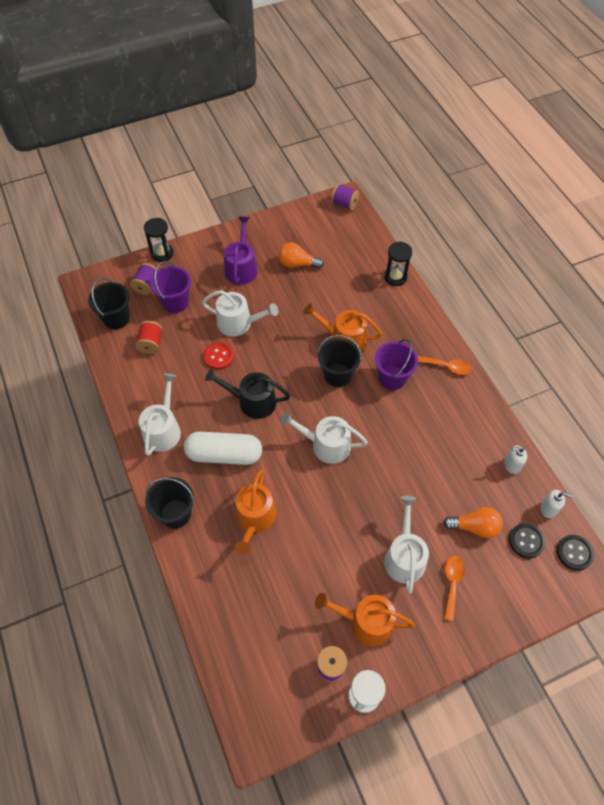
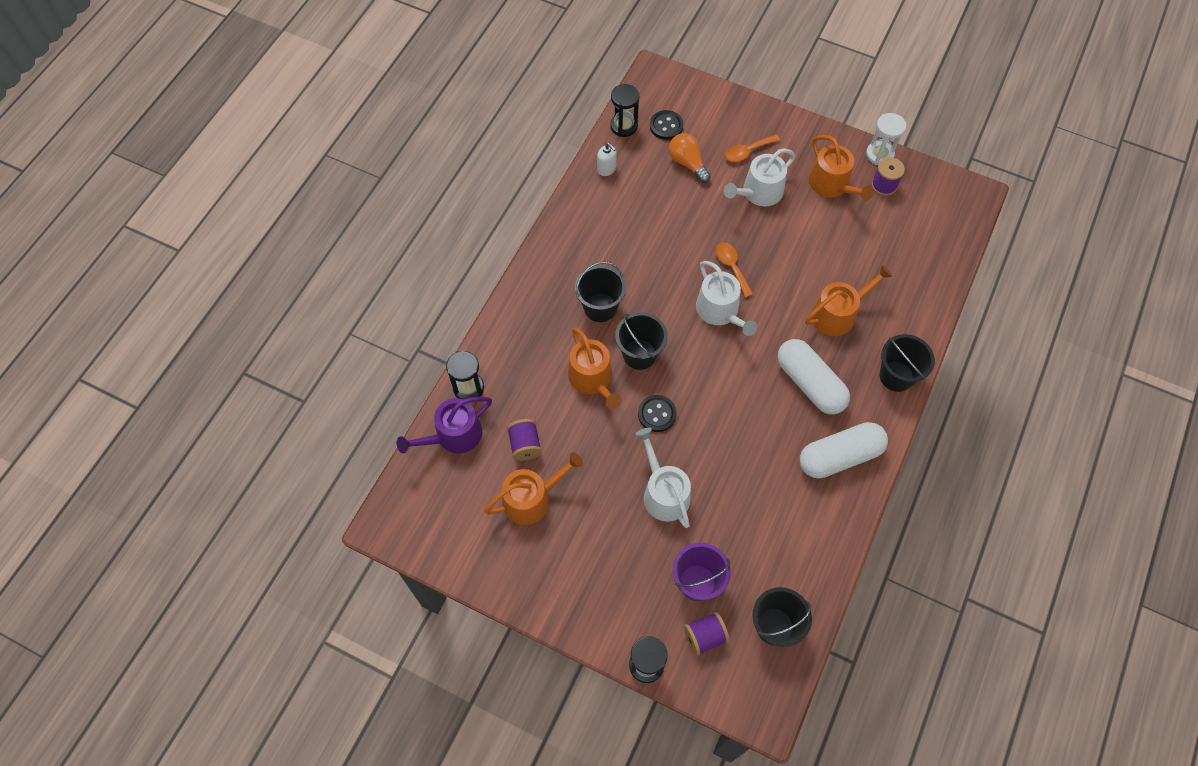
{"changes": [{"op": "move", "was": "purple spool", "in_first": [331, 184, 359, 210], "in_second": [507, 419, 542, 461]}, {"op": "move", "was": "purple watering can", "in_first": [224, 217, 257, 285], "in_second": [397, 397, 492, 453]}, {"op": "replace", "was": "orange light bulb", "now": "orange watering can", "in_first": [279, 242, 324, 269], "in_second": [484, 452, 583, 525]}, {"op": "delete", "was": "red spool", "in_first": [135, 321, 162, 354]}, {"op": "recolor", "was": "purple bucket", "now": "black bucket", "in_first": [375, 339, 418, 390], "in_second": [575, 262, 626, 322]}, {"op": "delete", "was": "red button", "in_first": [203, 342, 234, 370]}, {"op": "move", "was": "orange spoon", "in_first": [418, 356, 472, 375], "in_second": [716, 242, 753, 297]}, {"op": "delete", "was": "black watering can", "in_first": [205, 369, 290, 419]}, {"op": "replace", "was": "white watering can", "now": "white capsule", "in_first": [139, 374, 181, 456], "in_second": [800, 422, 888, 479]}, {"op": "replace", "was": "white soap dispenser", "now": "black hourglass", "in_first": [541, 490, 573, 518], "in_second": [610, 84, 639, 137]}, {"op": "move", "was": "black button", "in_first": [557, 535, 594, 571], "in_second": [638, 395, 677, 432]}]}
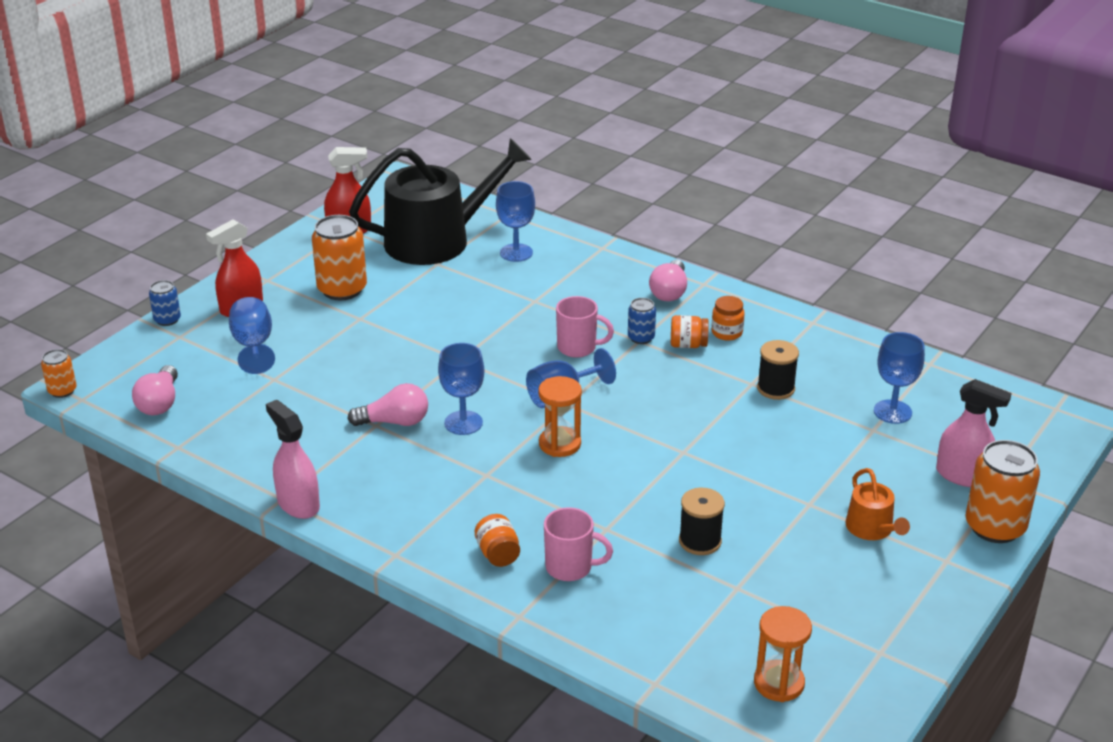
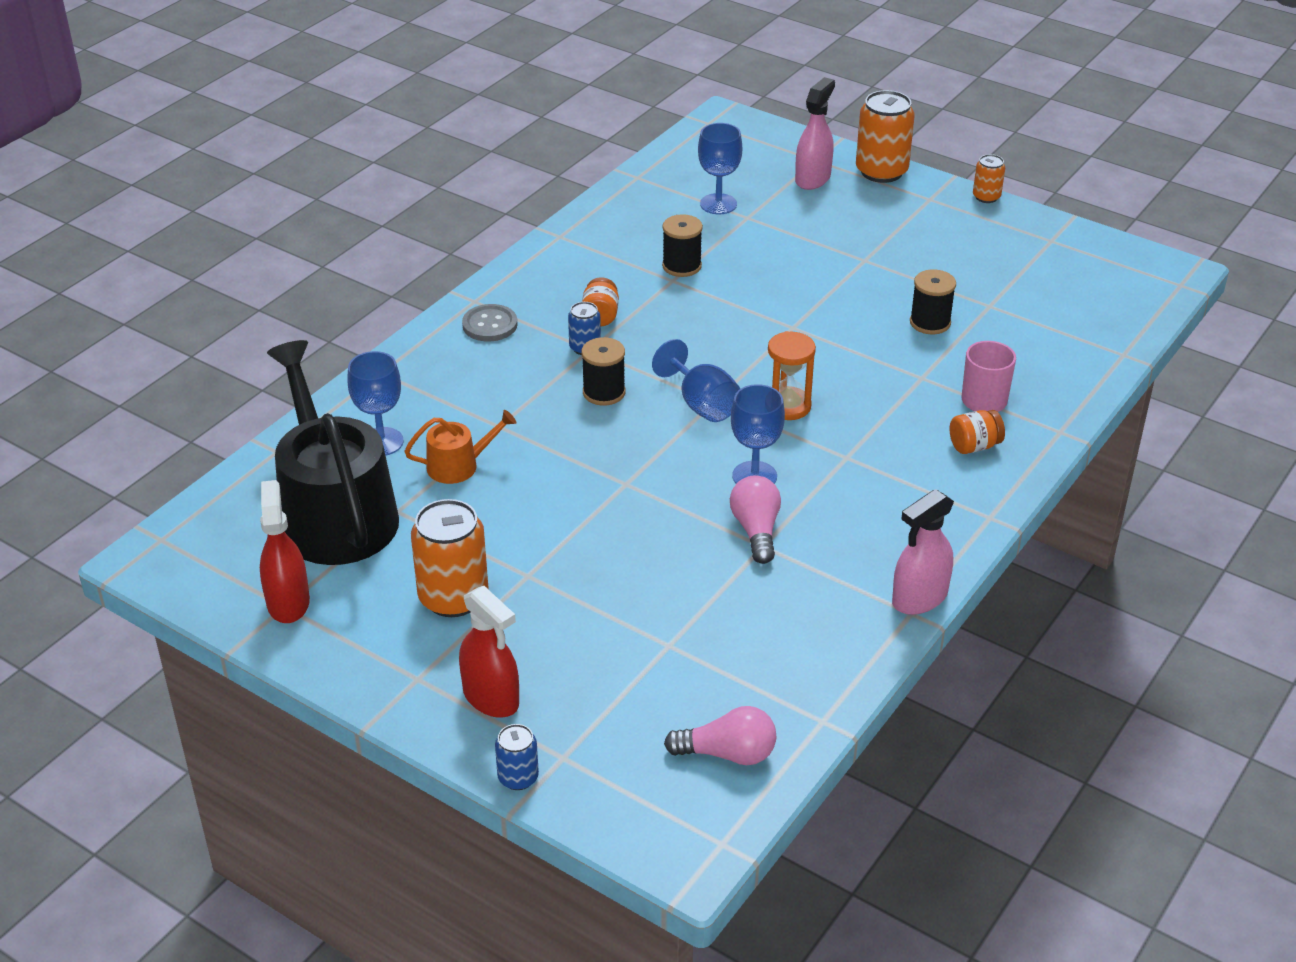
{"changes": [{"op": "replace", "was": "pink light bulb", "now": "grey button", "in_first": [649, 260, 687, 301], "in_second": [462, 304, 518, 342]}, {"op": "replace", "was": "pink mug", "now": "black spool", "in_first": [556, 296, 614, 358], "in_second": [581, 337, 626, 405]}, {"op": "delete", "was": "orange jar", "in_first": [712, 296, 744, 341]}, {"op": "delete", "was": "blue goblet", "in_first": [229, 297, 275, 374]}, {"op": "move", "was": "orange can", "in_first": [41, 349, 77, 398], "in_second": [973, 154, 1005, 203]}, {"op": "move", "was": "orange watering can", "in_first": [845, 468, 910, 540], "in_second": [404, 410, 516, 484]}, {"op": "delete", "was": "orange hourglass", "in_first": [754, 606, 812, 702]}]}
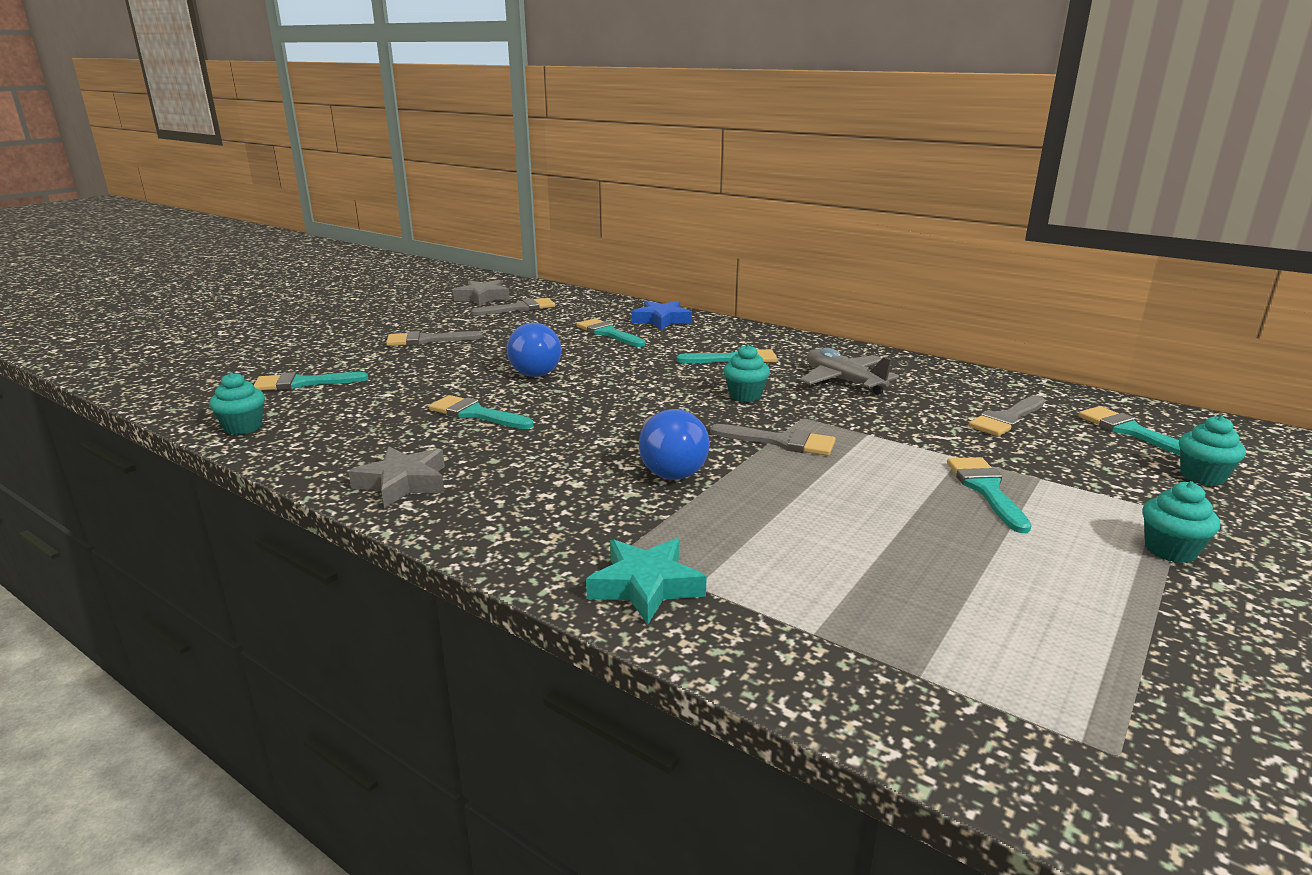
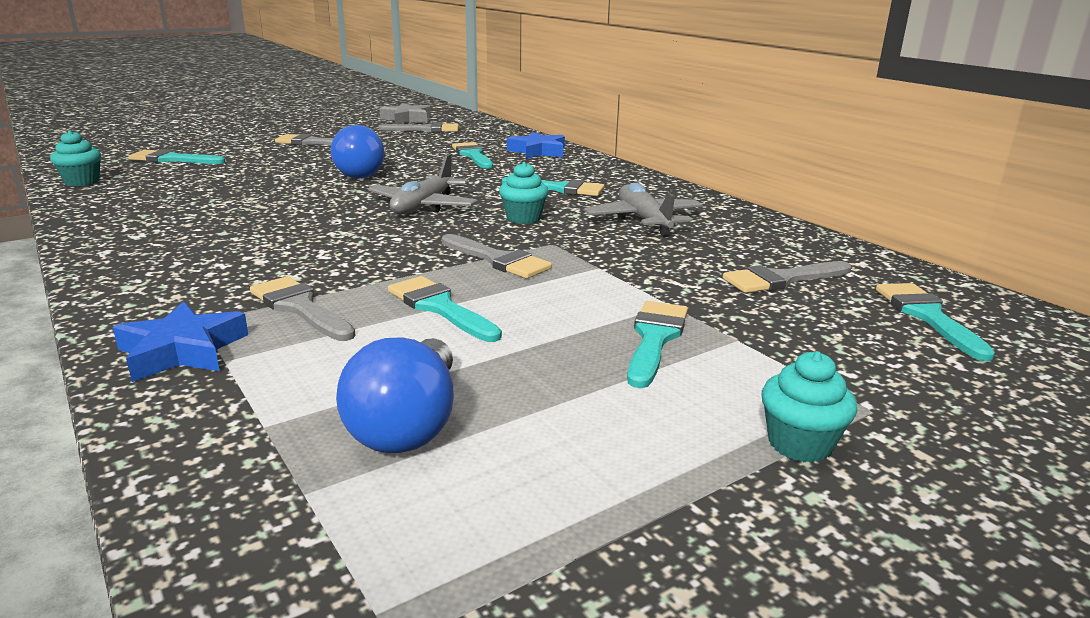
{"changes": [{"op": "move", "was": "turquoise brush", "in_first": [429, 395, 533, 429], "in_second": [388, 276, 502, 342]}, {"op": "move", "was": "blue light bulb", "in_first": [639, 409, 710, 480], "in_second": [336, 337, 454, 453]}, {"op": "delete", "was": "turquoise cupcake", "in_first": [1179, 415, 1246, 486]}, {"op": "delete", "was": "grey star", "in_first": [348, 447, 445, 508]}, {"op": "recolor", "was": "turquoise star", "now": "blue star", "in_first": [586, 538, 707, 625], "in_second": [113, 301, 248, 382]}, {"op": "insert", "now": "grey plane", "in_second": [368, 154, 478, 214]}, {"op": "insert", "now": "grey brush", "in_second": [250, 276, 356, 341]}]}
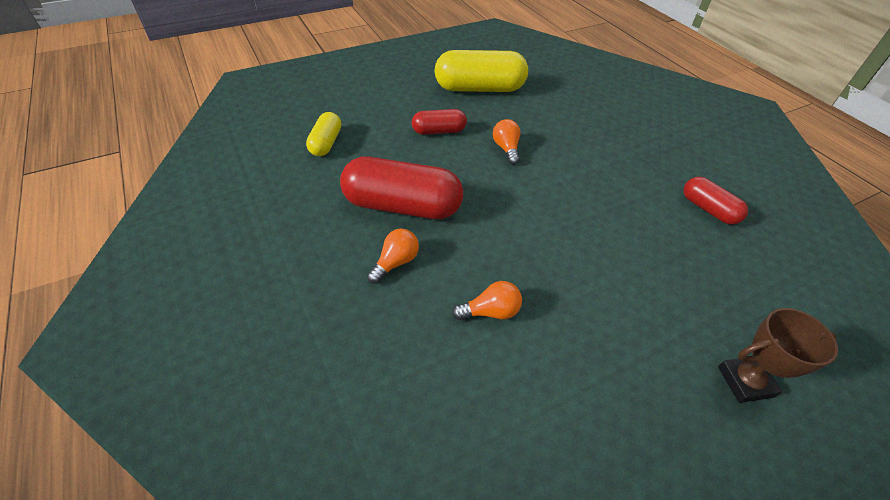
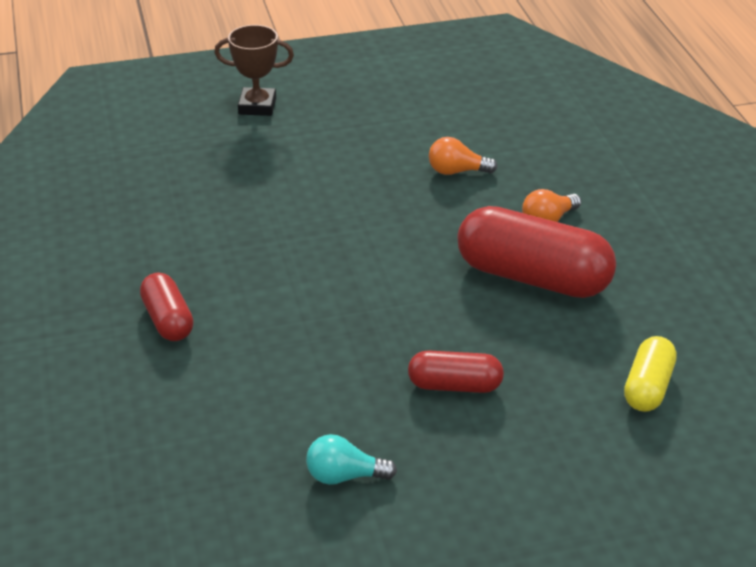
{"changes": [{"op": "replace", "was": "yellow capsule", "now": "turquoise light bulb", "in_first": [434, 50, 528, 92], "in_second": [306, 434, 397, 485]}, {"op": "delete", "was": "orange light bulb", "in_first": [493, 119, 520, 165]}, {"op": "move", "was": "red capsule", "in_first": [684, 177, 748, 225], "in_second": [140, 272, 194, 341]}]}
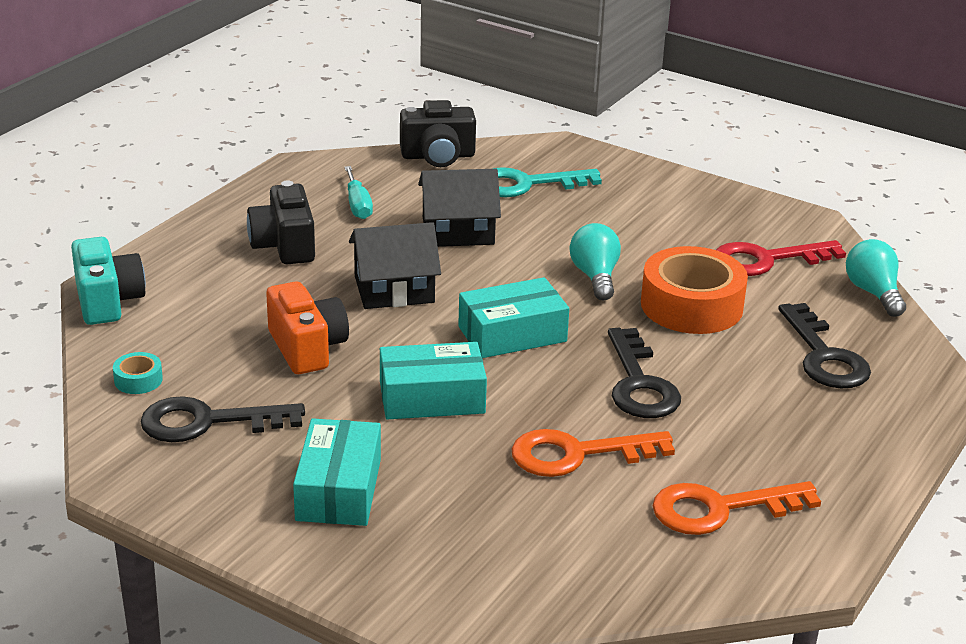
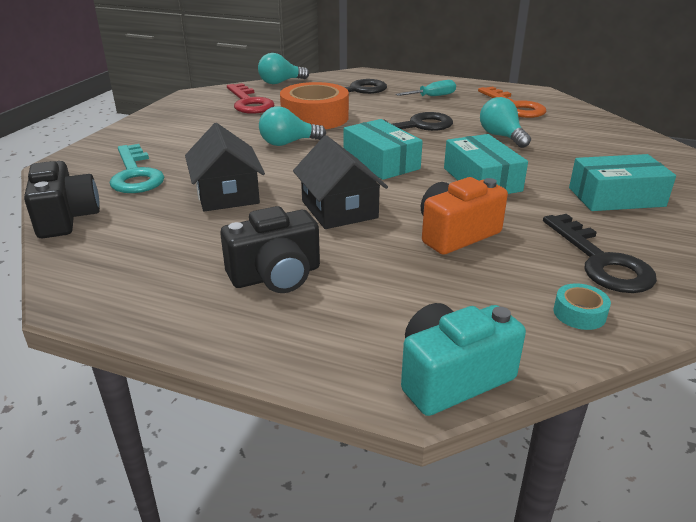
{"changes": [{"op": "move", "was": "turquoise screwdriver", "in_first": [344, 166, 373, 219], "in_second": [396, 80, 456, 96]}, {"op": "replace", "was": "orange key", "now": "turquoise light bulb", "in_first": [512, 429, 675, 477], "in_second": [480, 97, 531, 148]}]}
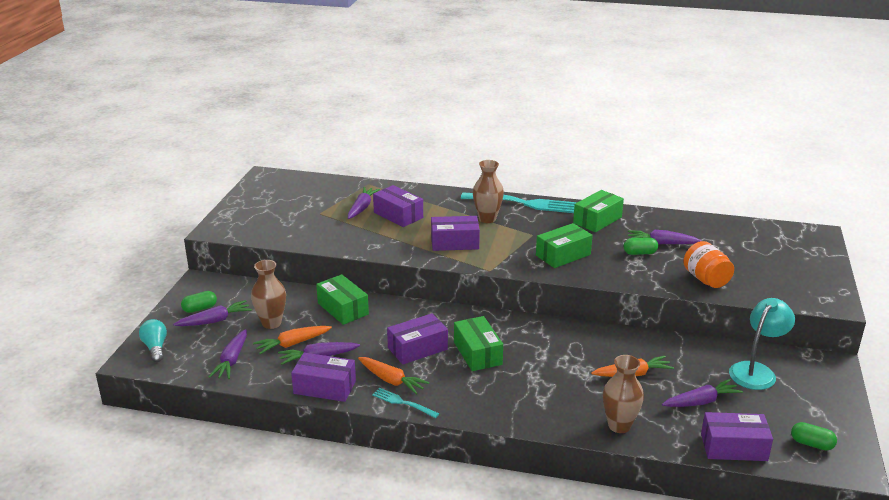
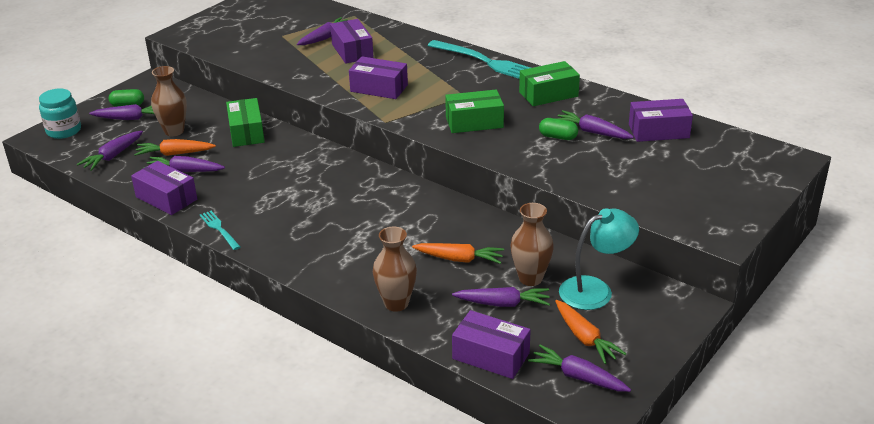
{"changes": [{"op": "move", "was": "brown vase", "in_first": [473, 160, 504, 223], "in_second": [510, 203, 554, 286]}, {"op": "delete", "was": "orange jar", "in_first": [683, 241, 734, 288]}, {"op": "move", "was": "purple box", "in_first": [387, 313, 448, 365], "in_second": [629, 99, 693, 142]}, {"op": "delete", "was": "green box", "in_first": [454, 316, 503, 371]}, {"op": "replace", "was": "turquoise light bulb", "now": "turquoise jar", "in_first": [139, 319, 167, 362], "in_second": [39, 88, 81, 139]}, {"op": "move", "was": "orange carrot", "in_first": [358, 357, 430, 395], "in_second": [555, 300, 626, 364]}, {"op": "replace", "was": "green capsule", "now": "purple carrot", "in_first": [791, 422, 837, 451], "in_second": [528, 344, 631, 392]}]}
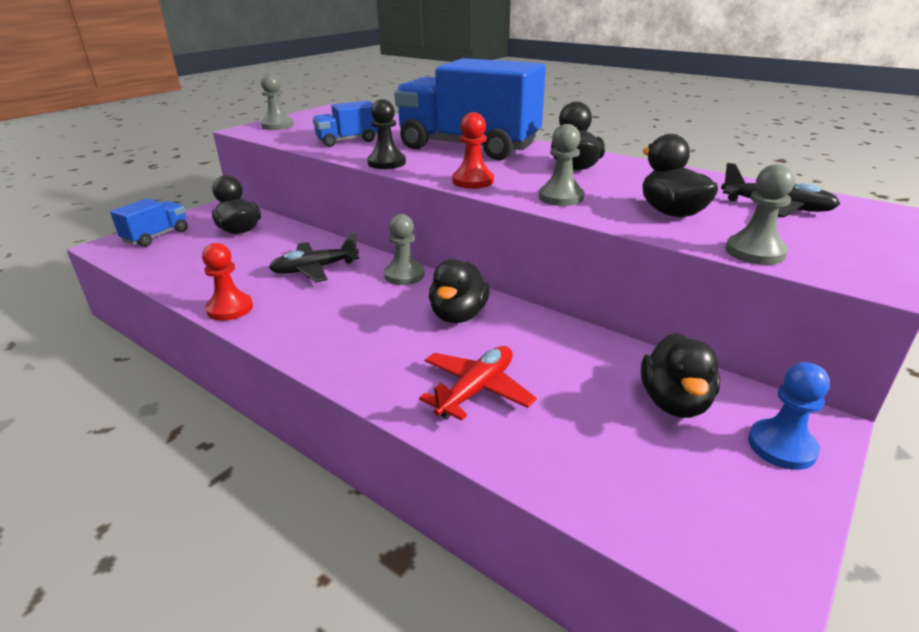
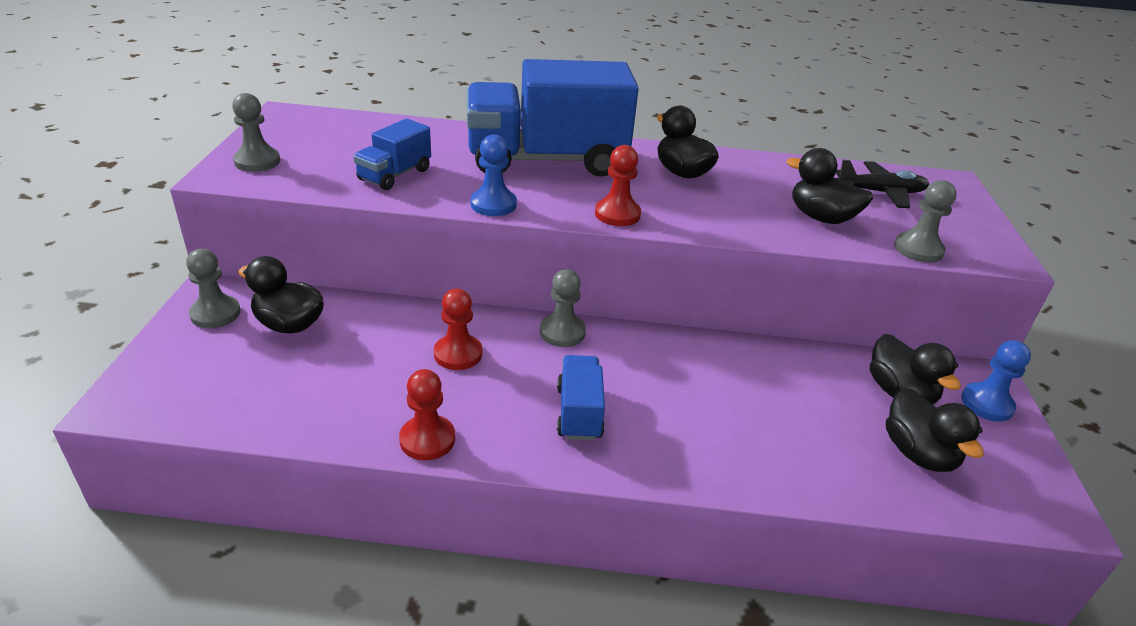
{"changes": [{"op": "recolor", "was": "black pawn", "now": "blue pawn", "in_first": [367, 99, 406, 169], "in_second": [470, 134, 517, 216]}, {"op": "move", "was": "grey pawn", "in_first": [539, 124, 585, 206], "in_second": [186, 249, 241, 328]}, {"op": "move", "was": "blue truck", "in_first": [110, 198, 188, 247], "in_second": [557, 355, 605, 441]}, {"op": "replace", "was": "black plane", "now": "red pawn", "in_first": [269, 232, 359, 282], "in_second": [434, 289, 482, 370]}, {"op": "move", "was": "black duck", "in_first": [429, 259, 490, 323], "in_second": [886, 388, 984, 472]}, {"op": "delete", "was": "red plane", "in_first": [419, 346, 537, 421]}]}
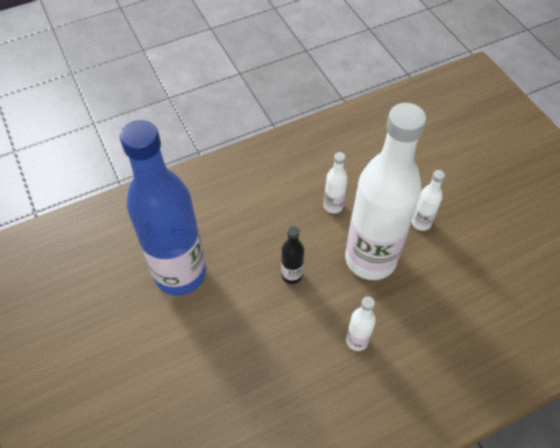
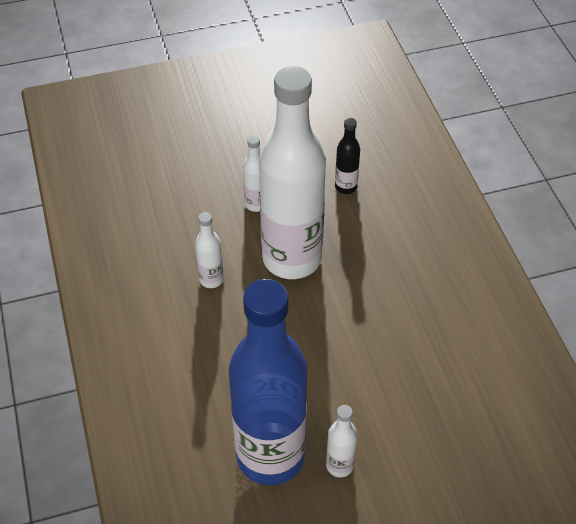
{"changes": [{"op": "move", "was": "black bottle", "in_first": [281, 226, 304, 284], "in_second": [335, 118, 360, 194]}, {"op": "move", "was": "white bottle", "in_first": [346, 297, 376, 351], "in_second": [326, 405, 357, 477]}]}
